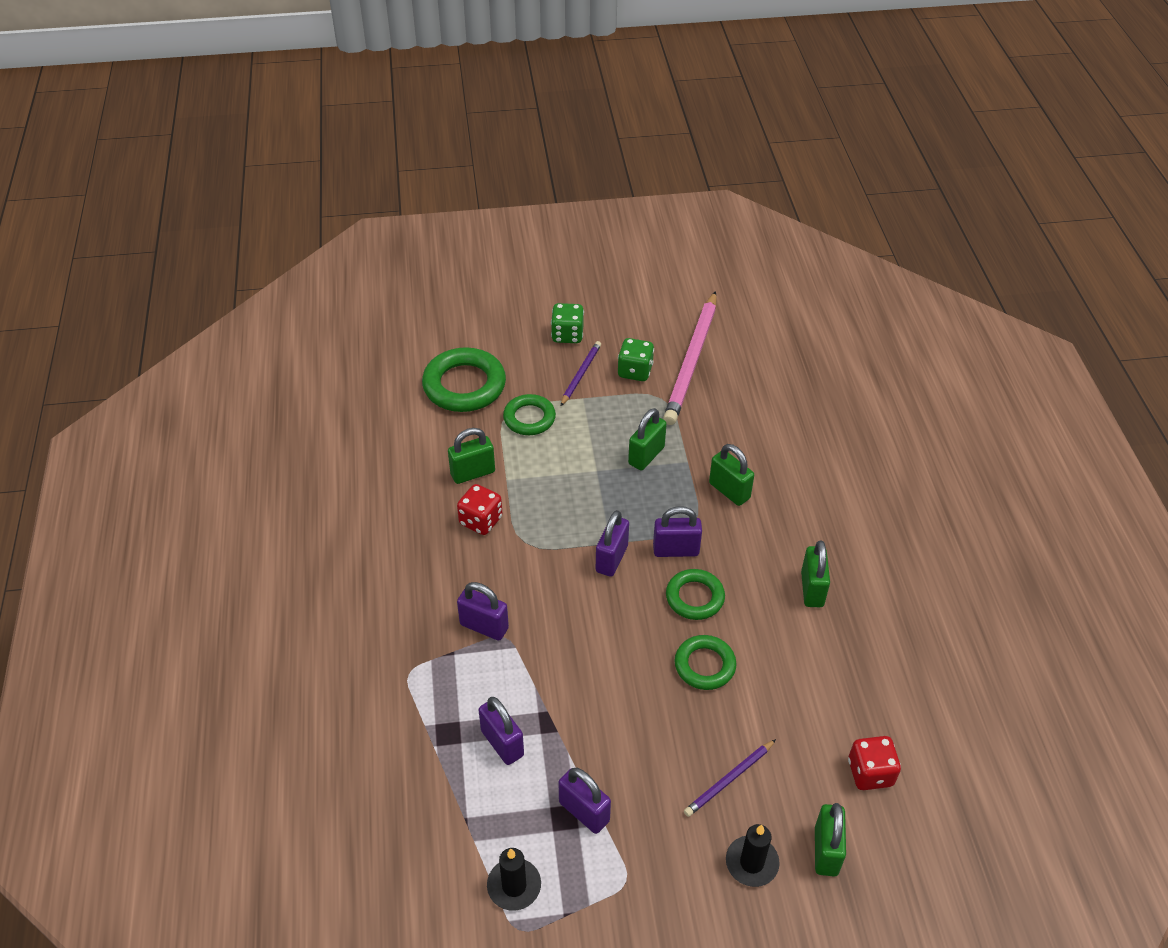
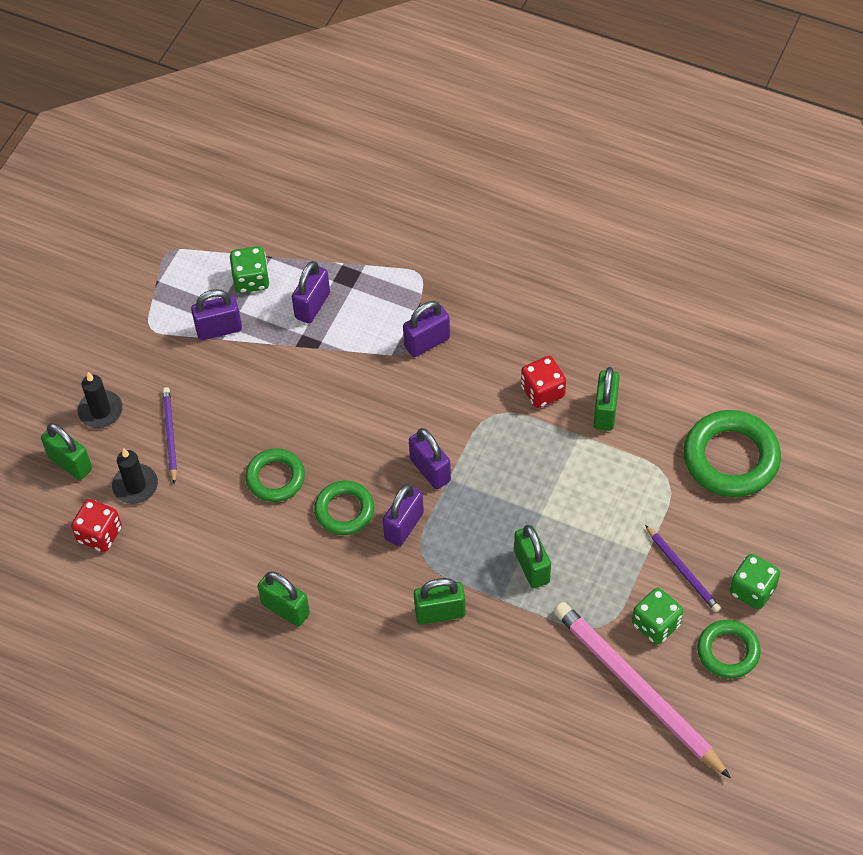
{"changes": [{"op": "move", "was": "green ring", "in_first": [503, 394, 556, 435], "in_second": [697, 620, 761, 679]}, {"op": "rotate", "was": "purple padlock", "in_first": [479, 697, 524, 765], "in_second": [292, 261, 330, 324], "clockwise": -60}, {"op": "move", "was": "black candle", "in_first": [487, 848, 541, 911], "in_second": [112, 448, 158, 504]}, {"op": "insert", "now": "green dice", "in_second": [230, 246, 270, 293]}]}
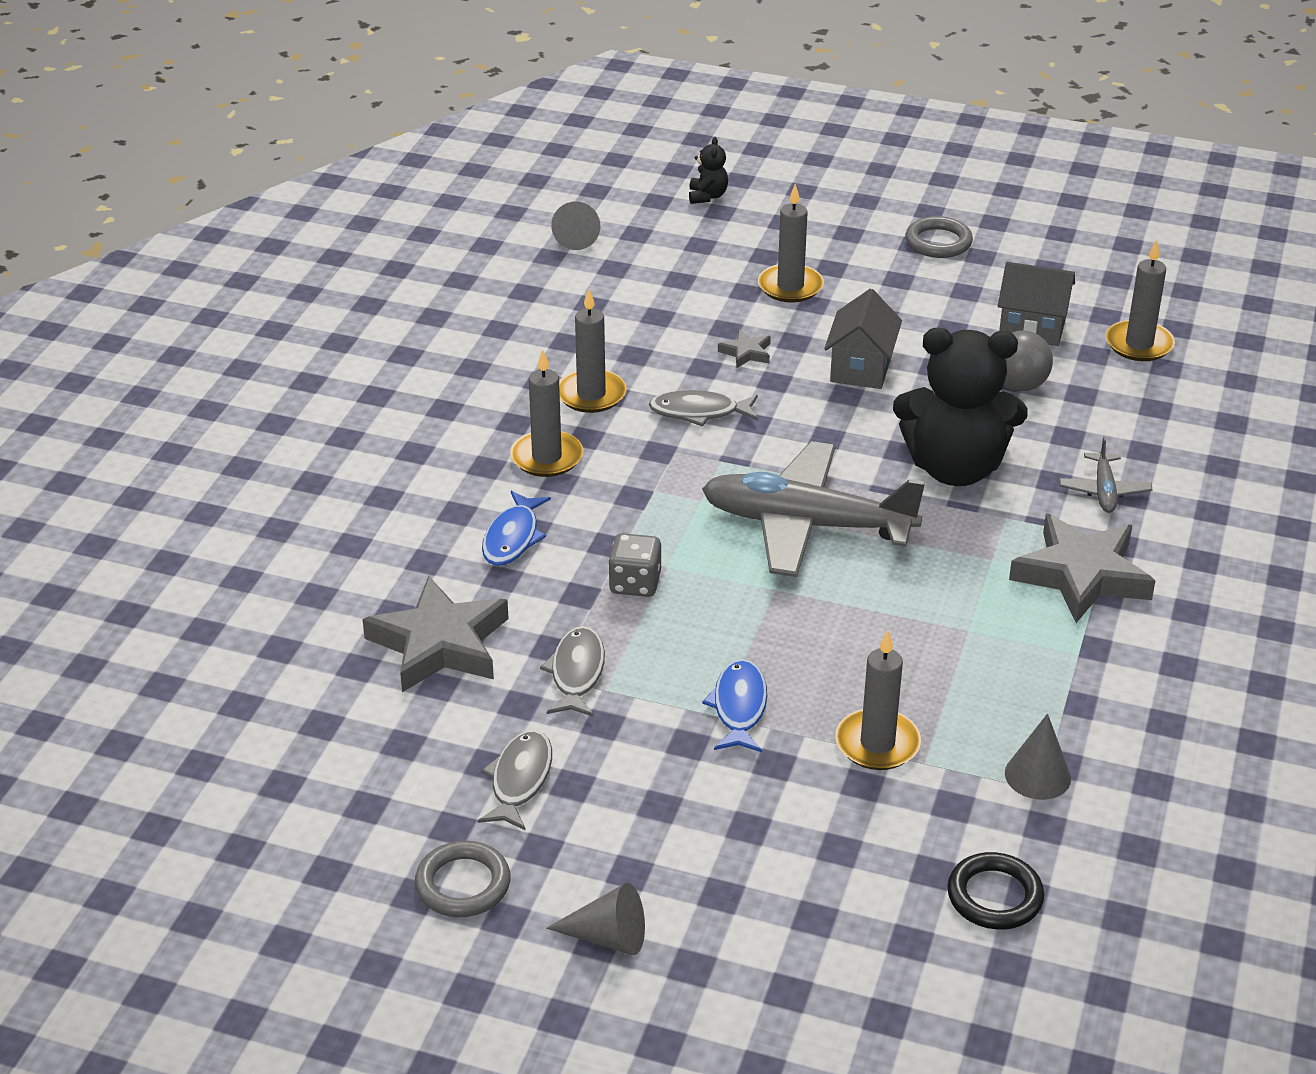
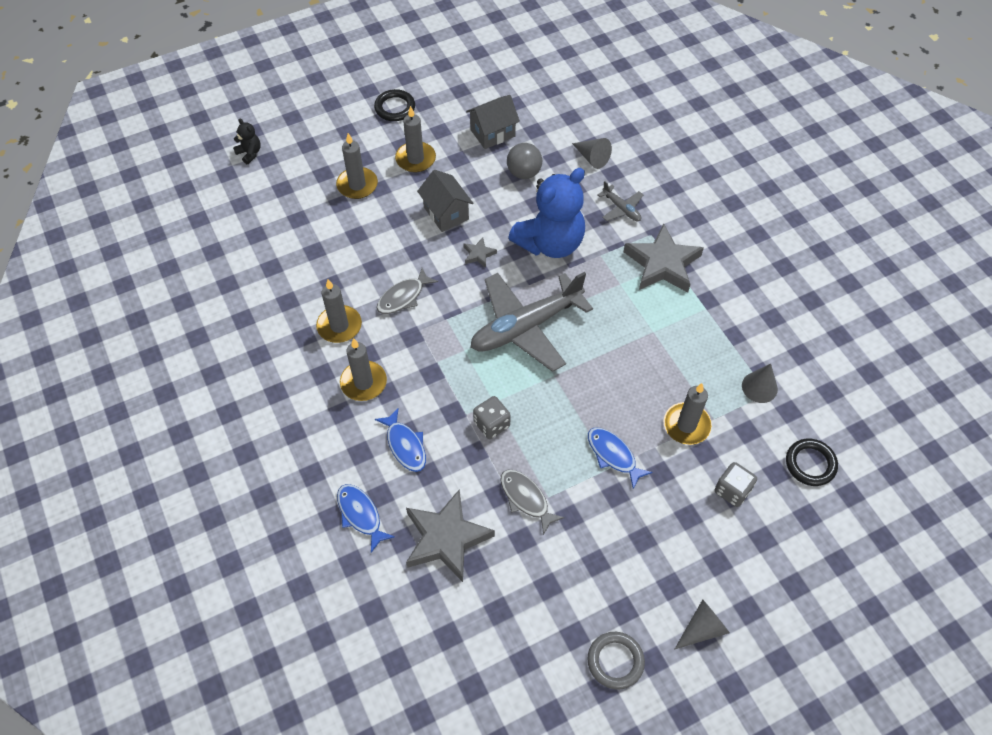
{"changes": [{"op": "move", "was": "grey cone", "in_first": [551, 202, 600, 250], "in_second": [572, 138, 612, 169]}, {"op": "recolor", "was": "grey ring", "now": "black ring", "in_first": [905, 216, 973, 258], "in_second": [374, 89, 415, 121]}, {"op": "move", "was": "grey candle", "in_first": [1106, 240, 1175, 361], "in_second": [395, 106, 436, 172]}, {"op": "recolor", "was": "black teddy bear", "now": "blue teddy bear", "in_first": [893, 328, 1028, 486], "in_second": [508, 168, 585, 258]}, {"op": "move", "was": "grey star", "in_first": [718, 329, 771, 368], "in_second": [463, 237, 497, 268]}, {"op": "delete", "was": "grey fish", "in_first": [478, 730, 552, 831]}, {"op": "insert", "now": "grey dice", "in_second": [715, 462, 757, 507]}, {"op": "insert", "now": "blue fish", "in_second": [337, 484, 395, 553]}]}
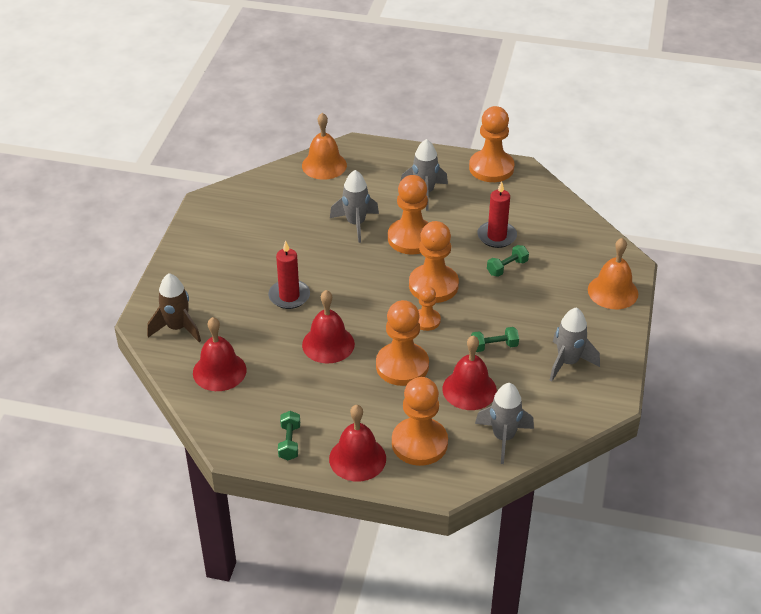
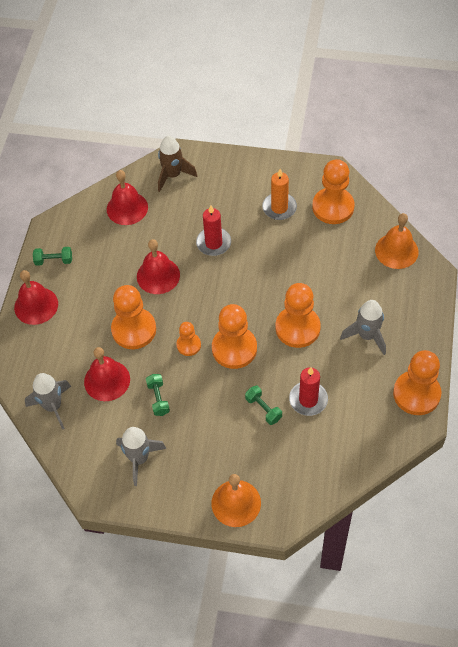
{"changes": [{"op": "delete", "was": "grey rocket", "in_first": [330, 170, 379, 243]}, {"op": "move", "was": "orange pawn", "in_first": [392, 377, 448, 466], "in_second": [312, 159, 355, 224]}, {"op": "insert", "now": "orange candle", "in_second": [262, 169, 297, 220]}]}
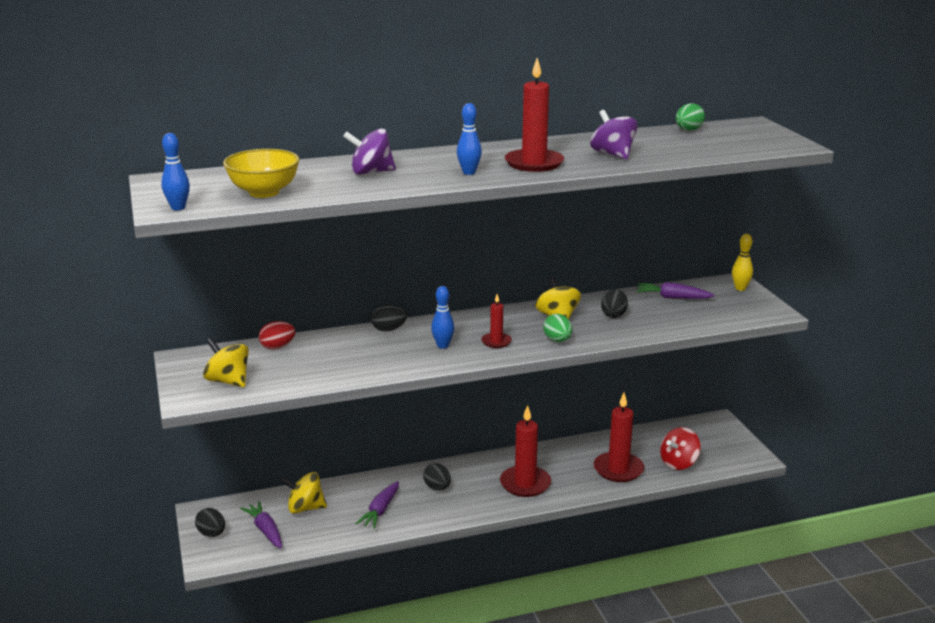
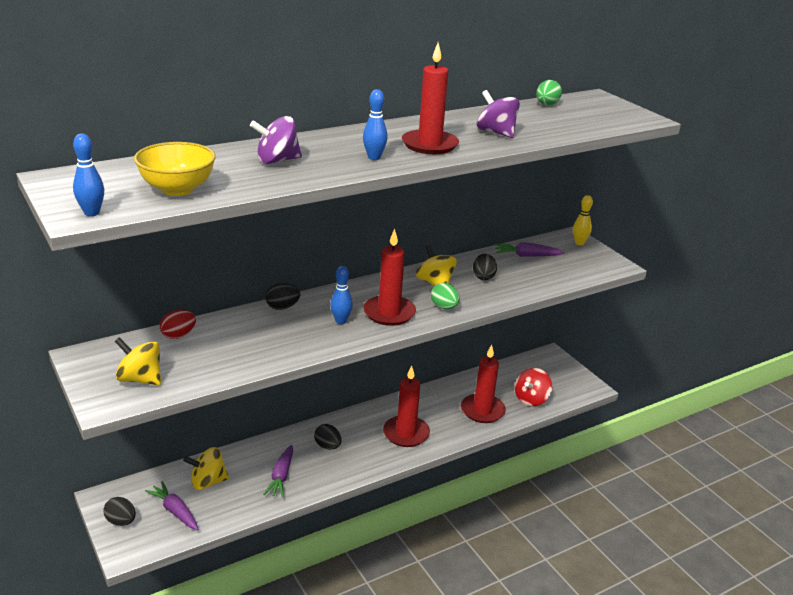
{"changes": [{"op": "resize", "was": "red candle", "in_first": [481, 294, 512, 348], "in_second": [363, 229, 416, 326], "ratio": 1.84}]}
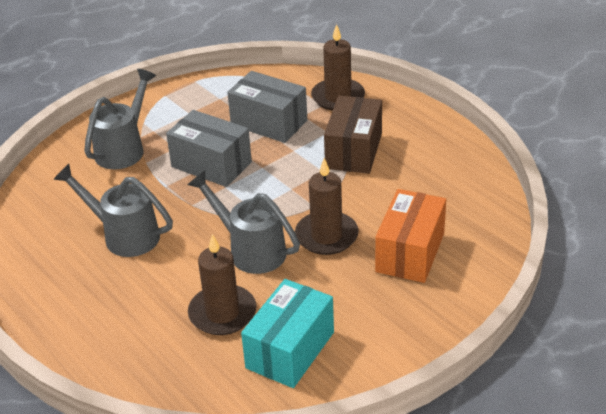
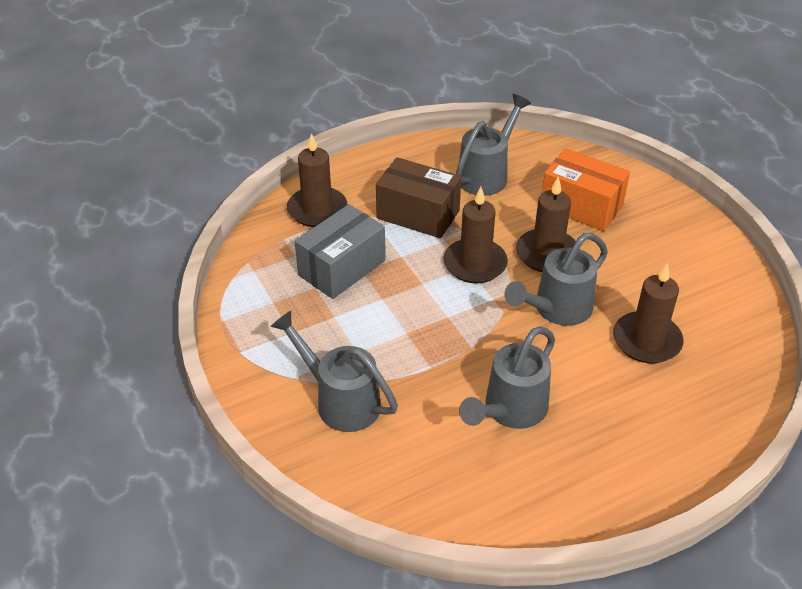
{"changes": [{"op": "delete", "was": "grey box", "in_first": [166, 110, 252, 187]}, {"op": "delete", "was": "turquoise box", "in_first": [241, 279, 334, 388]}, {"op": "insert", "now": "grey watering can", "in_second": [456, 94, 531, 196]}, {"op": "insert", "now": "brown candle", "in_second": [444, 187, 508, 283]}]}
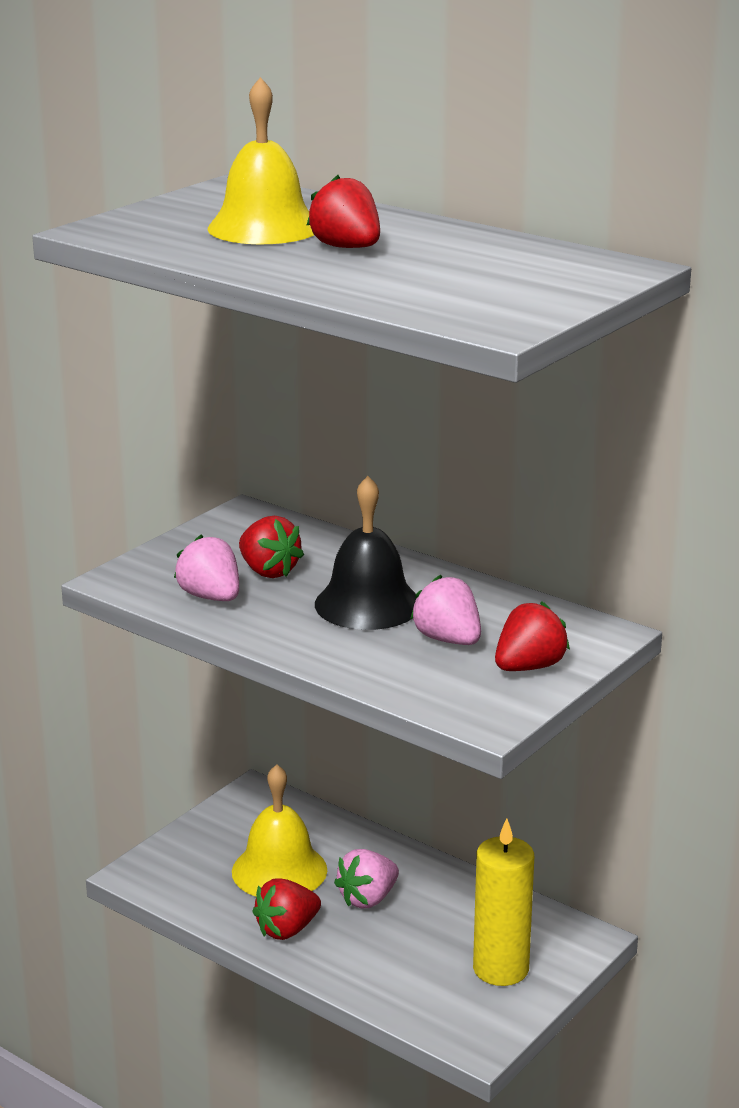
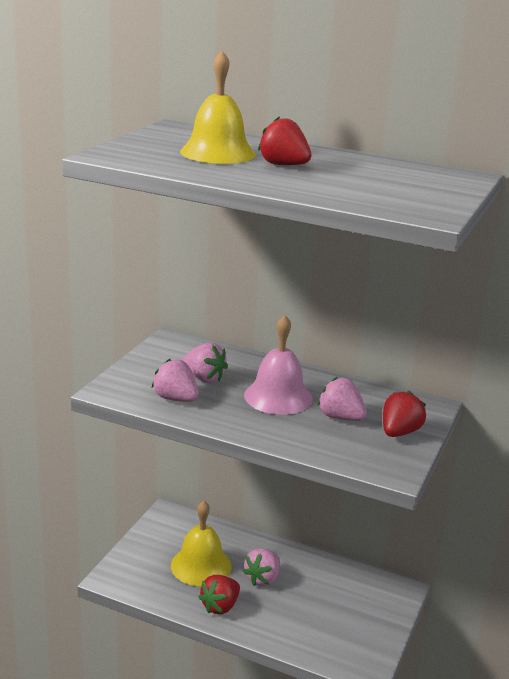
{"changes": [{"op": "recolor", "was": "black bell", "now": "pink bell", "in_first": [315, 476, 416, 630], "in_second": [244, 315, 313, 415]}, {"op": "recolor", "was": "red strawberry", "now": "pink strawberry", "in_first": [239, 516, 304, 578], "in_second": [183, 342, 228, 383]}, {"op": "delete", "was": "yellow candle", "in_first": [473, 819, 534, 986]}]}
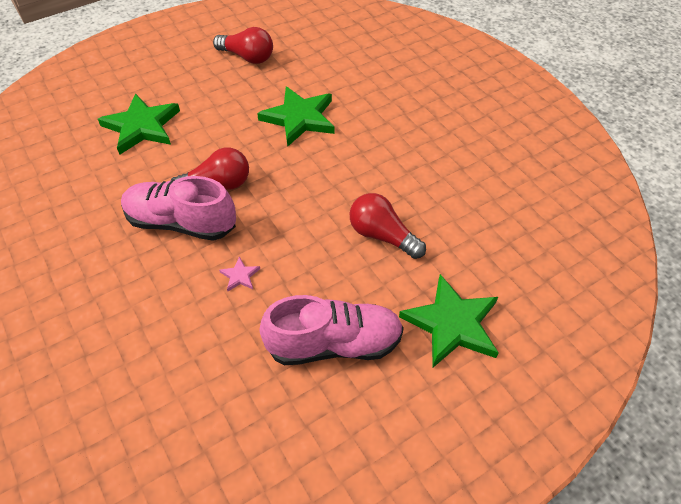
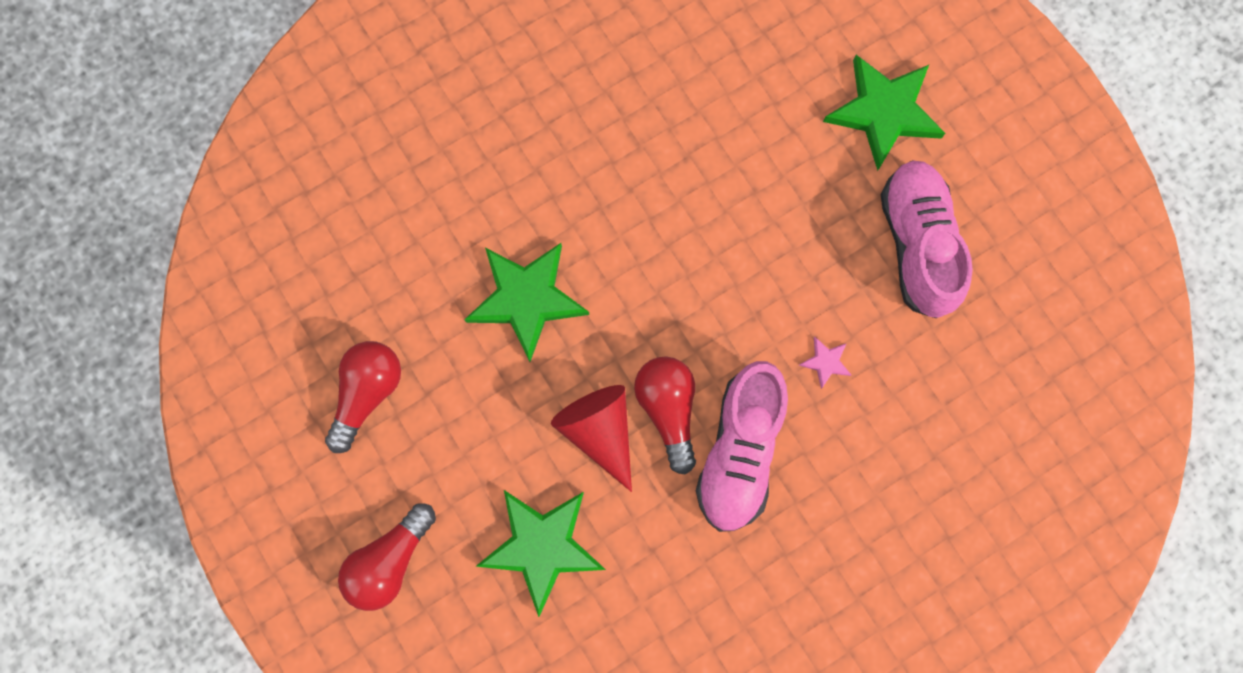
{"changes": [{"op": "move", "was": "red light bulb", "in_first": [350, 193, 426, 259], "in_second": [338, 504, 436, 611]}, {"op": "insert", "now": "red cone", "in_second": [551, 385, 632, 492]}]}
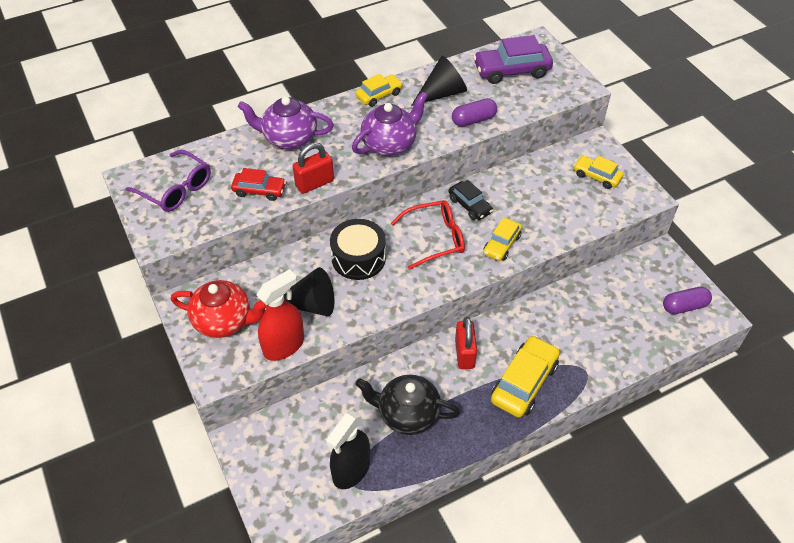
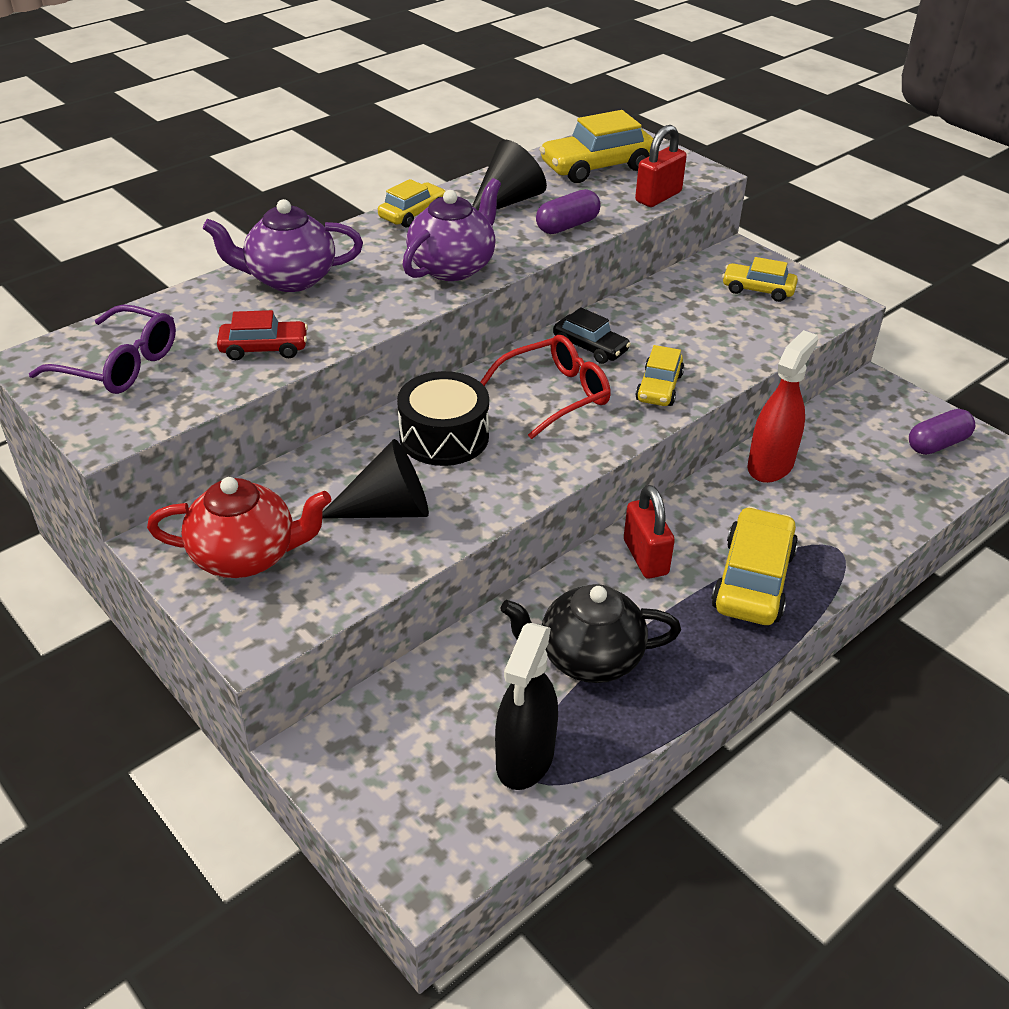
{"changes": [{"op": "recolor", "was": "purple car", "now": "yellow car", "in_first": [473, 35, 553, 84], "in_second": [539, 110, 654, 183]}, {"op": "move", "was": "red padlock", "in_first": [292, 143, 334, 194], "in_second": [635, 125, 687, 207]}, {"op": "move", "was": "red spray bottle", "in_first": [257, 269, 304, 361], "in_second": [748, 330, 818, 483]}]}
